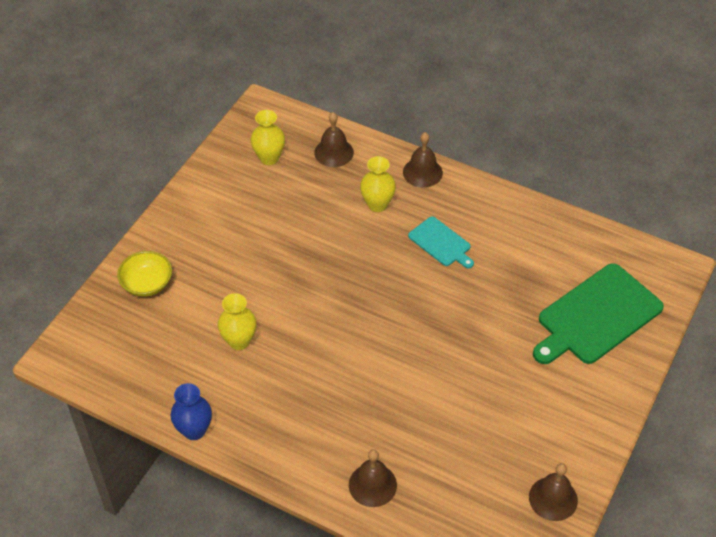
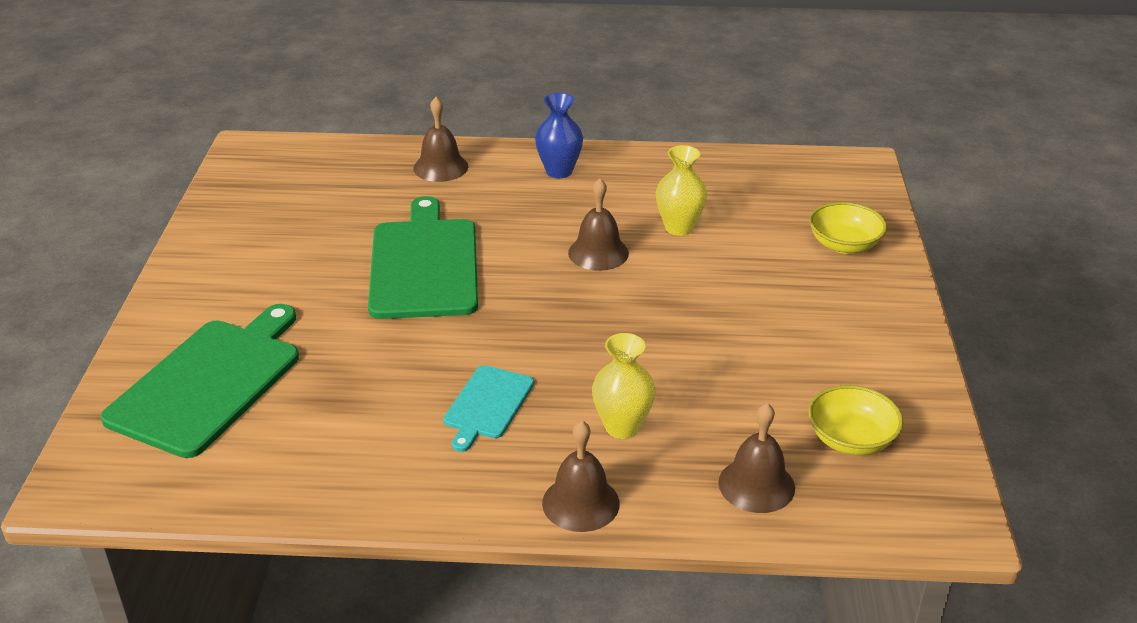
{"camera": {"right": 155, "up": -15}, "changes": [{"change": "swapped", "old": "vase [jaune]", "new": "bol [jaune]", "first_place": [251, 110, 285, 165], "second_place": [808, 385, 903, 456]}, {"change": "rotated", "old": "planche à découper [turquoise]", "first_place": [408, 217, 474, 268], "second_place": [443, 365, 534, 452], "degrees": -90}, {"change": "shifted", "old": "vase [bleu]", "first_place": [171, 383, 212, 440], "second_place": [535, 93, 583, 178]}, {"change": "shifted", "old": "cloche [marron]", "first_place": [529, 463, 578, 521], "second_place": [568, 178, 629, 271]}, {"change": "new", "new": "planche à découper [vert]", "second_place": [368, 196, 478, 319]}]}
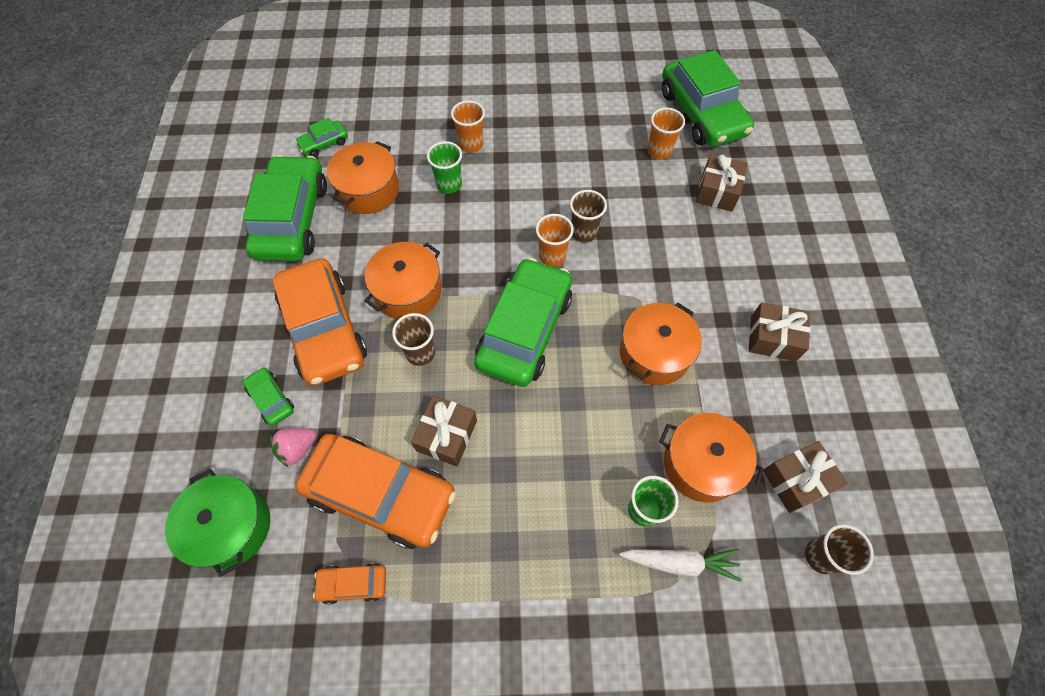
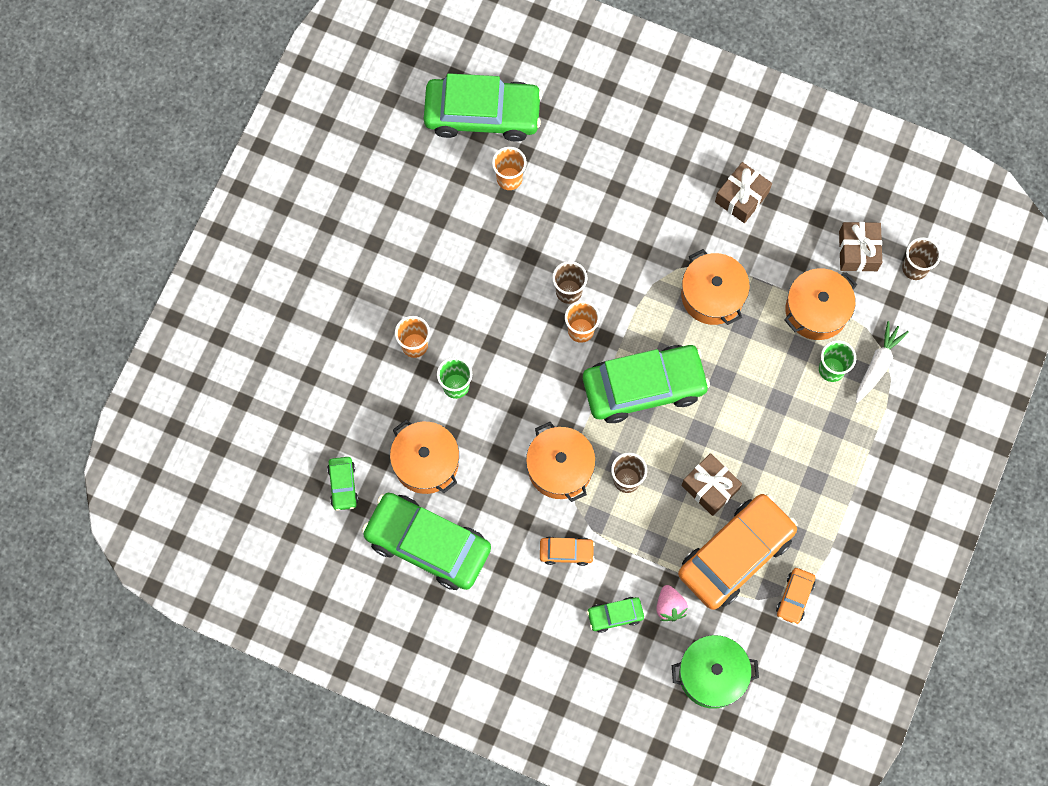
{"camera": {"right": -65, "up": 10}, "changes": [{"change": "gone", "old": "cadeau [marron]", "first_place": [696, 154, 748, 212]}, {"change": "scaled", "old": "voiture [orange]", "first_place": [272, 258, 367, 386], "second_place": [540, 536, 595, 566], "factor": 0.44}, {"change": "rotated", "old": "voiture [vert]", "first_place": [474, 258, 572, 387], "second_place": [583, 345, 710, 423], "degrees": 120}]}
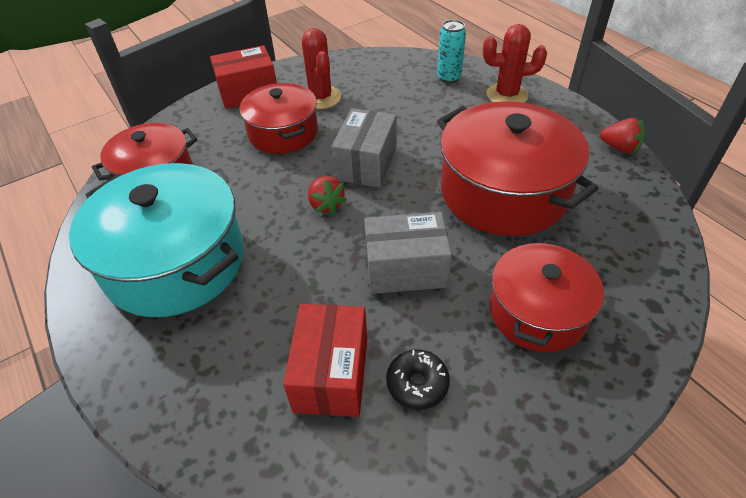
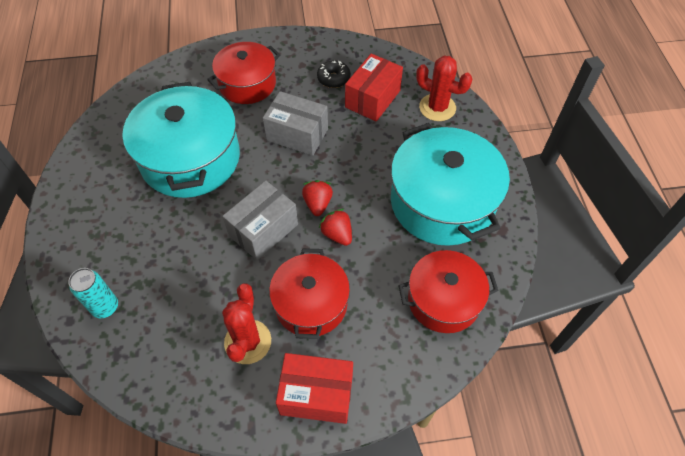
{"camera": {"right": -155, "up": 10}, "changes": [{"change": "shifted", "old": "cactus [rouge]", "first_place": [483, 24, 547, 103], "second_place": [416, 56, 473, 121]}, {"change": "repainted", "old": "marmite [rouge]", "new": "marmite [turquoise]", "first_place": [437, 101, 599, 236], "second_place": [122, 82, 240, 198]}, {"change": "shifted", "old": "fraise [rouge]", "first_place": [600, 118, 645, 153], "second_place": [318, 209, 352, 246]}]}
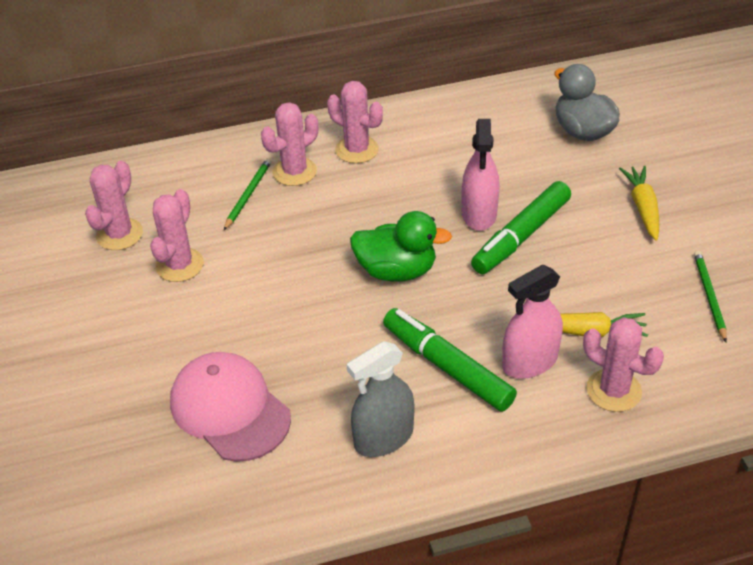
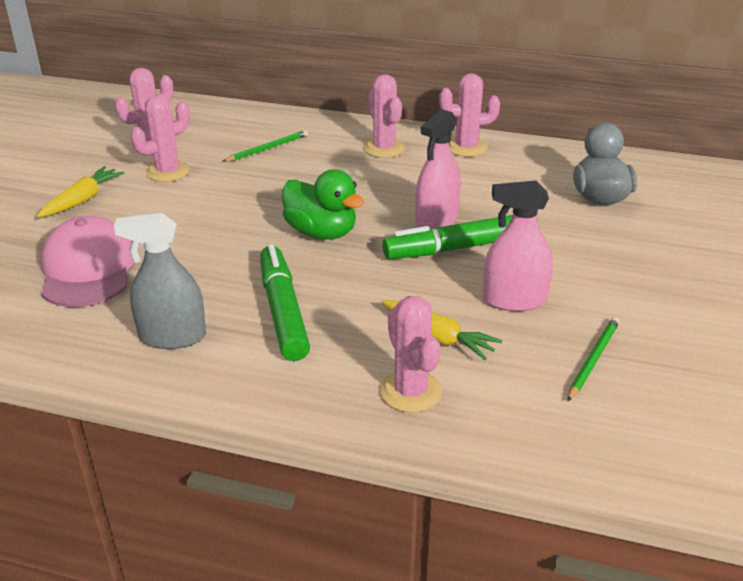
{"camera": {"right": 30, "up": -10}, "changes": [{"change": "shifted", "old": "cactus [rose]", "first_place": [261, 102, 318, 186], "second_place": [439, 73, 500, 157]}, {"change": "shifted", "old": "carotte [jaune]", "first_place": [619, 166, 659, 241], "second_place": [37, 166, 124, 217]}, {"change": "shifted", "old": "vaporisateur [rose]", "first_place": [502, 265, 563, 379], "second_place": [483, 181, 553, 312]}]}
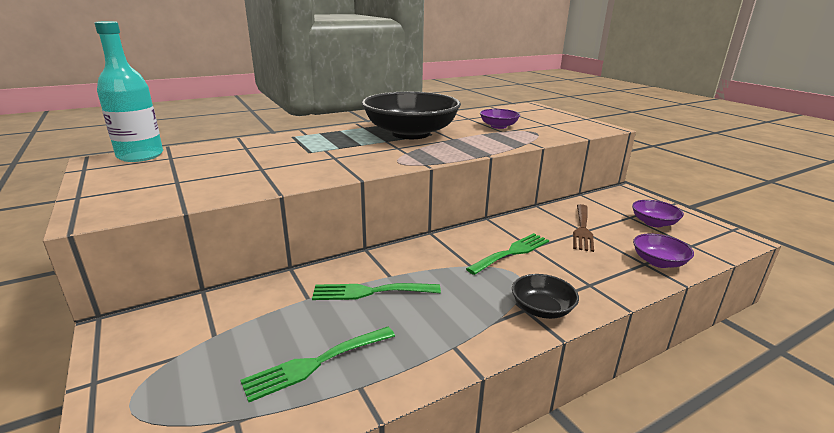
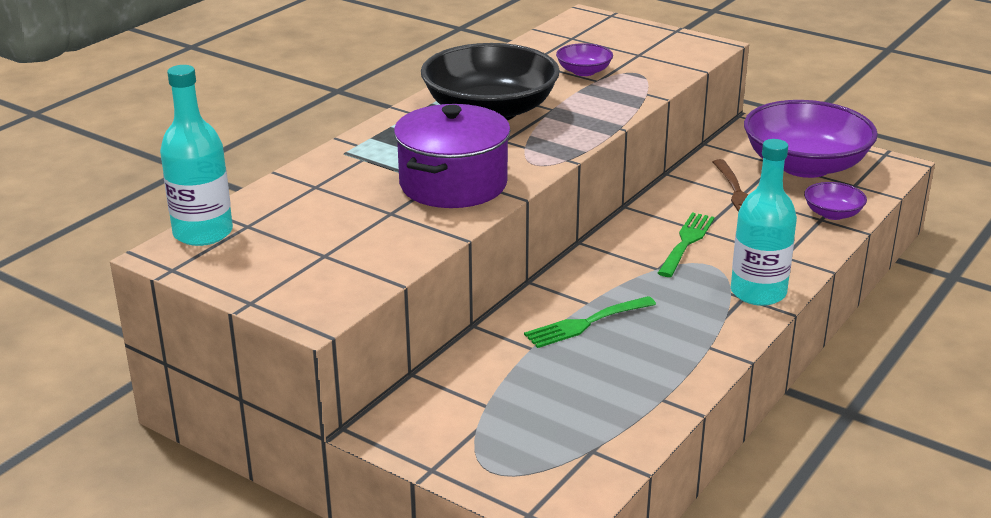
{"camera": {"right": -25, "up": 5}, "changes": [{"change": "scaled", "old": "bol [violet]", "first_place": [632, 200, 684, 227], "second_place": [744, 100, 878, 178], "factor": 2.27}, {"change": "swapped", "old": "bol [noir]", "new": "bouteille [turquoise]", "first_place": [512, 274, 579, 319], "second_place": [731, 139, 797, 306]}, {"change": "gone", "old": "fourchette [vert]", "first_place": [240, 327, 395, 402]}, {"change": "new", "new": "marmite [violet]", "second_place": [394, 104, 511, 208]}]}
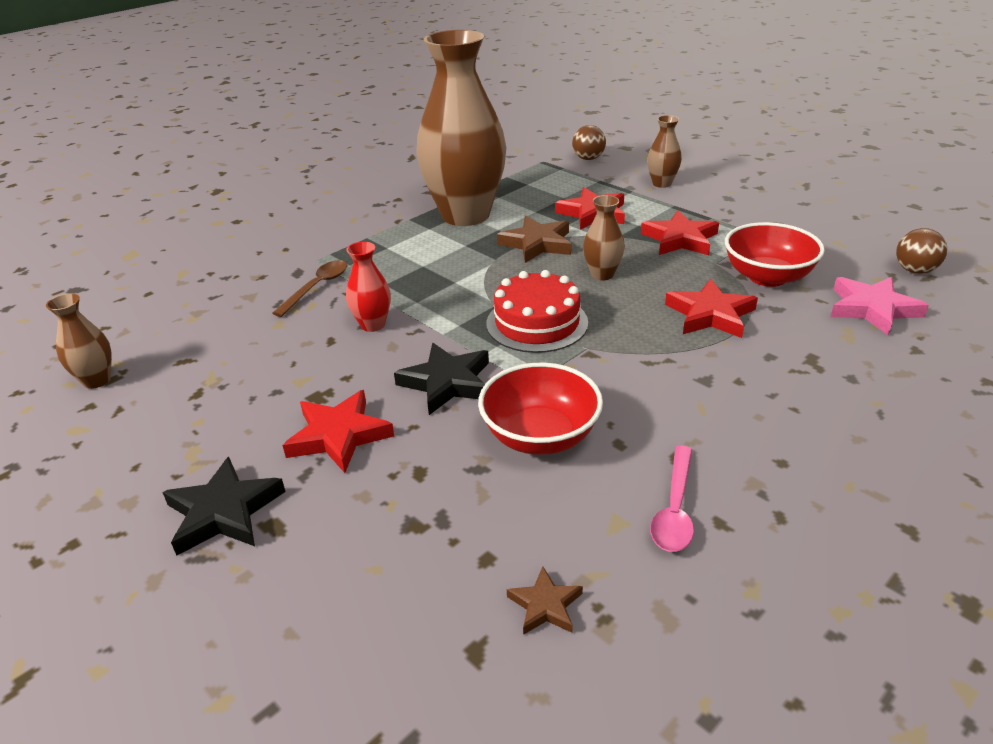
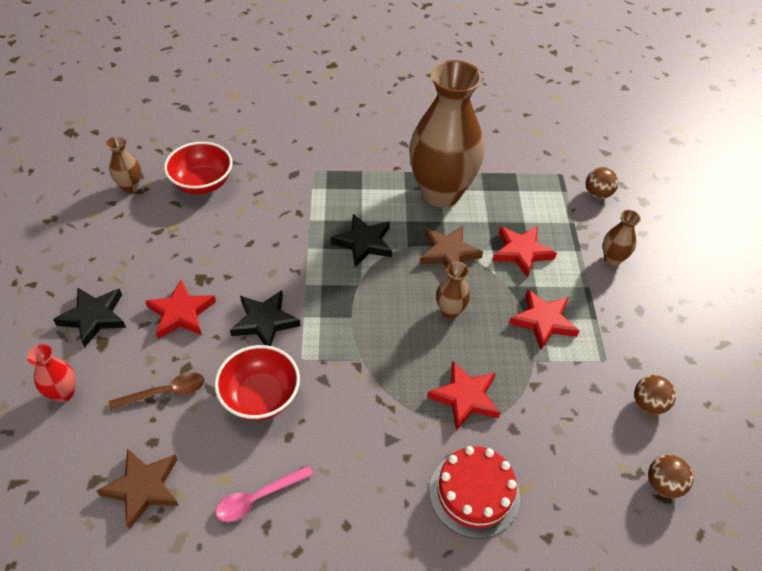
{"camera": {"right": 40, "up": 15}, "changes": [{"change": "shifted", "old": "bol [rouge]", "first_place": [725, 222, 825, 287], "second_place": [164, 142, 233, 194]}, {"change": "shifted", "old": "vase [rouge]", "first_place": [346, 242, 391, 332], "second_place": [27, 344, 76, 402]}, {"change": "shifted", "old": "cuillère [marron]", "first_place": [273, 260, 347, 317], "second_place": [109, 372, 205, 410]}, {"change": "shifted", "old": "gâteau [rouge]", "first_place": [486, 270, 588, 353], "second_place": [429, 446, 520, 539]}, {"change": "gone", "old": "étoile [rose]", "first_place": [831, 277, 929, 335]}, {"change": "scaled", "old": "étoile [marron]", "first_place": [507, 567, 583, 635], "second_place": [97, 448, 179, 530], "factor": 1.78}, {"change": "new", "new": "étoile [noir]", "second_place": [331, 214, 392, 267]}, {"change": "new", "new": "balle [marron]", "second_place": [634, 375, 676, 415]}]}
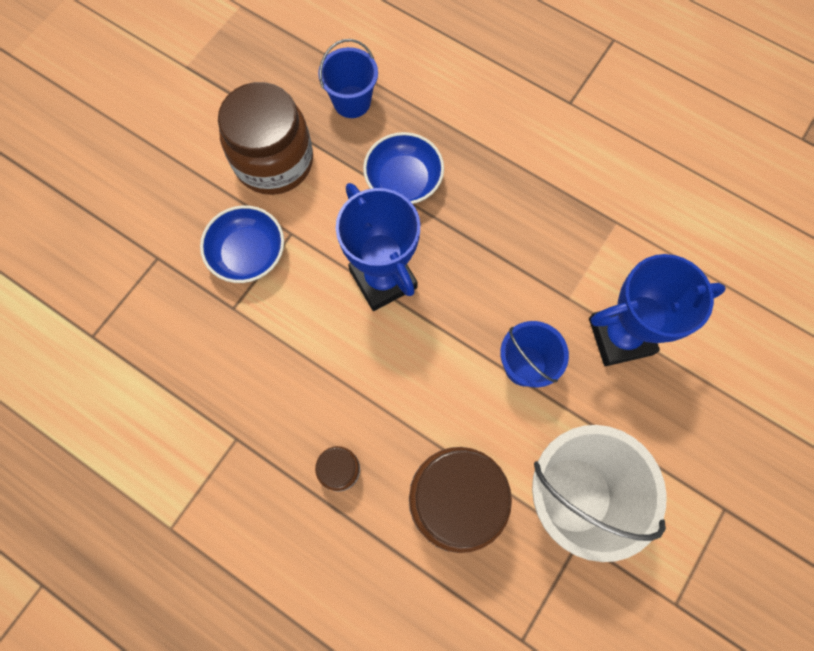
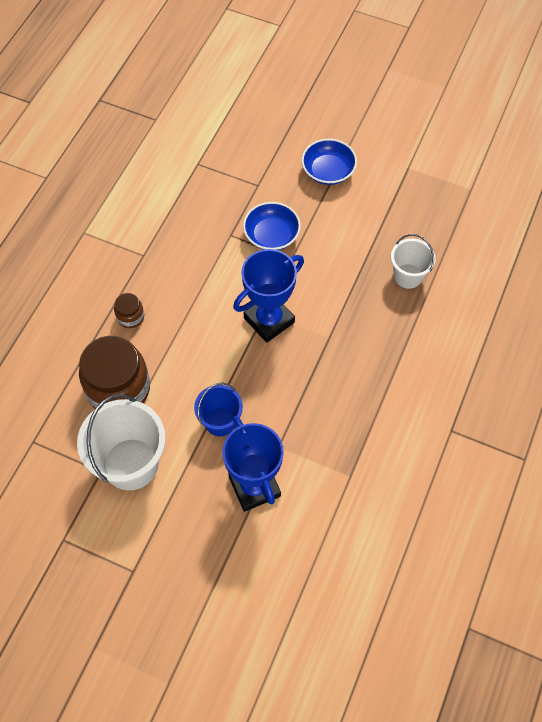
{"camera": {"right": 80, "up": -10}, "changes": [{"change": "repainted", "old": "seau [bleu]", "new": "seau [blanc]", "first_place": [318, 39, 378, 118], "second_place": [391, 234, 436, 289]}, {"change": "gone", "old": "bocal [marron]", "first_place": [218, 82, 313, 195]}, {"change": "shifted", "old": "bol [bleu]", "first_place": [363, 132, 444, 204], "second_place": [302, 139, 357, 185]}]}
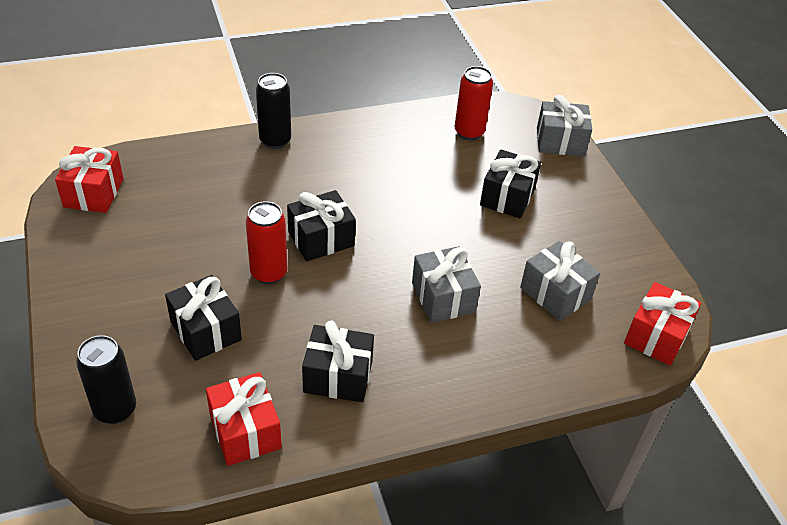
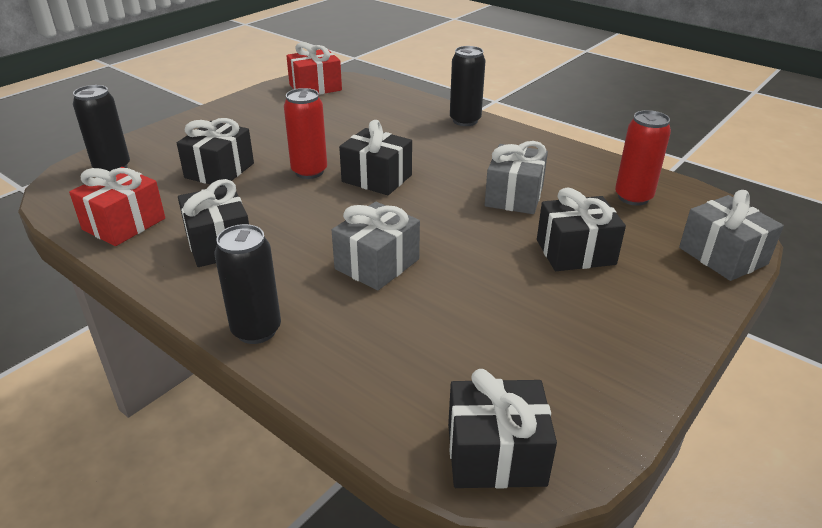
{"camera": {"right": 60, "up": -10}, "changes": [{"change": "shifted", "old": "cadeau [gris]", "first_place": [520, 241, 600, 321], "second_place": [485, 141, 548, 214]}, {"change": "repainted", "old": "cadeau [rouge]", "new": "cadeau [noir]", "first_place": [624, 282, 701, 366], "second_place": [448, 369, 557, 489]}, {"change": "new", "new": "canette [noir]", "second_place": [214, 224, 281, 344]}]}
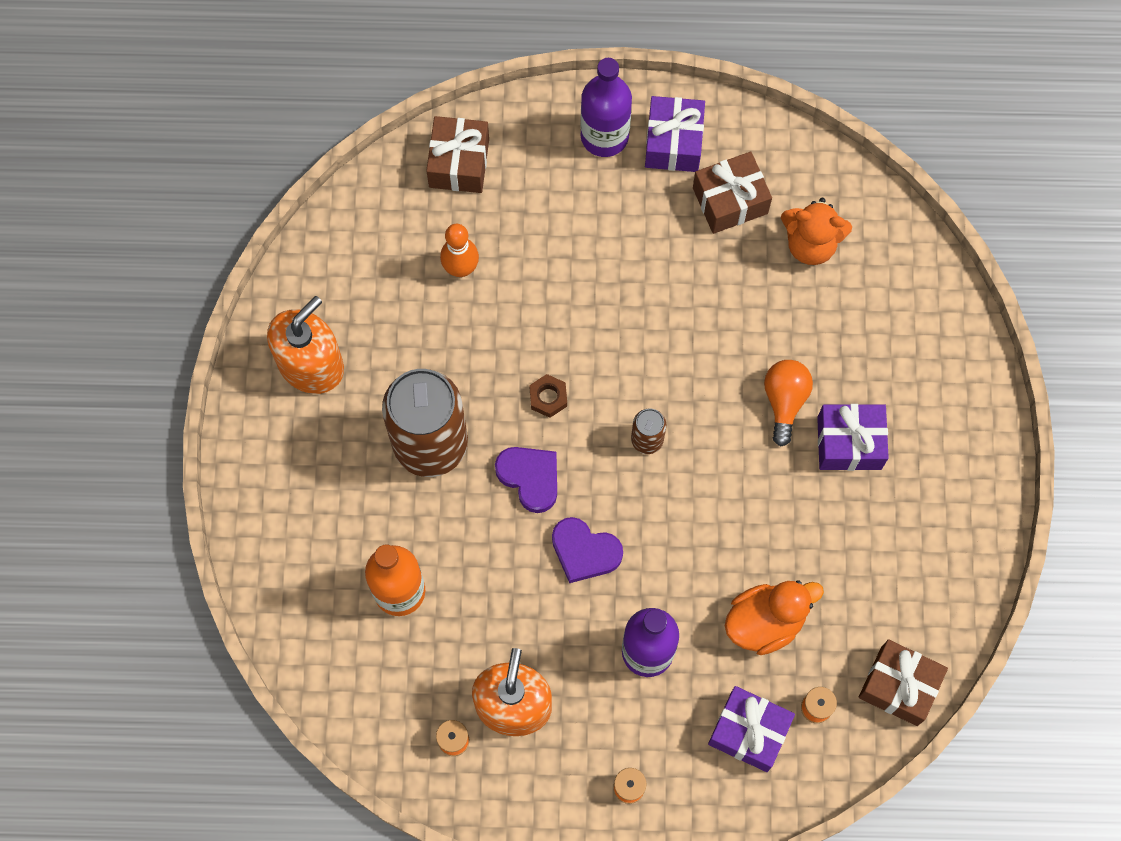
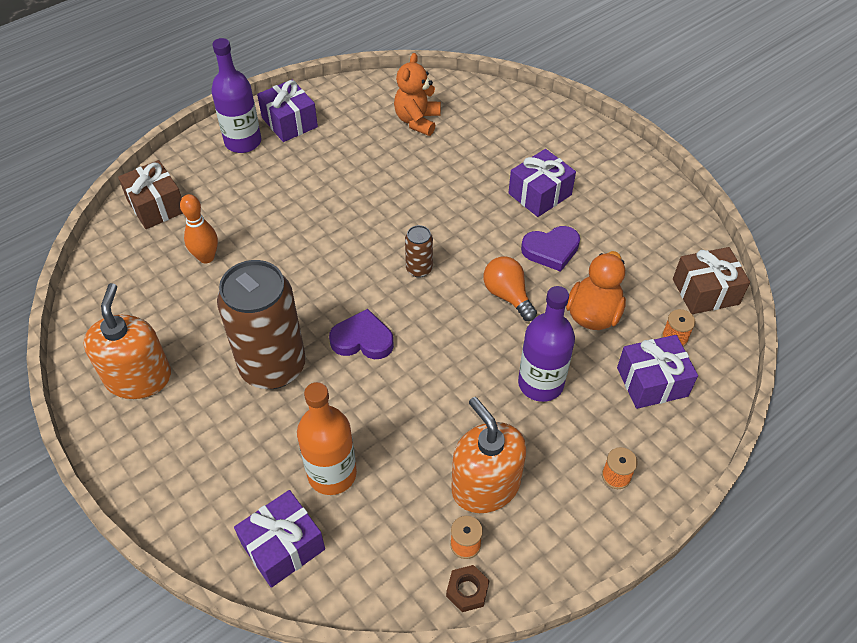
{"camera": {"right": -40, "up": -20}, "changes": [{"change": "gone", "old": "cadeau [marron]", "first_place": [693, 152, 772, 234]}, {"change": "rotated", "old": "ours en peluche [orange]", "first_place": [781, 198, 852, 265], "second_place": [394, 53, 441, 136], "degrees": 135}, {"change": "shifted", "old": "ampoule [orange]", "first_place": [764, 360, 813, 446], "second_place": [483, 256, 537, 321]}, {"change": "shifted", "old": "écrou [marron]", "first_place": [529, 374, 567, 418], "second_place": [446, 565, 489, 612]}, {"change": "shifted", "old": "cœur [violet]", "first_place": [552, 517, 623, 583], "second_place": [521, 226, 580, 272]}, {"change": "new", "new": "cadeau [violet]", "second_place": [234, 490, 325, 588]}]}
